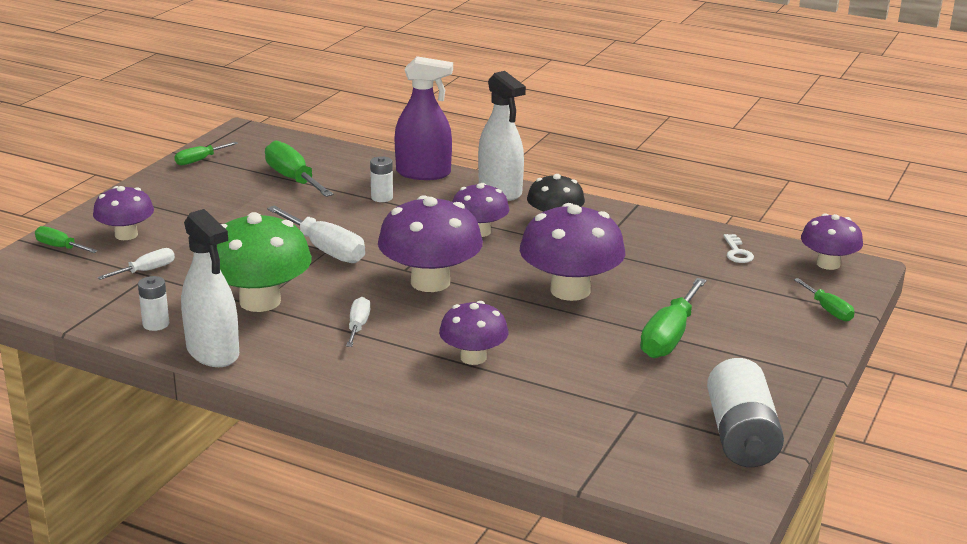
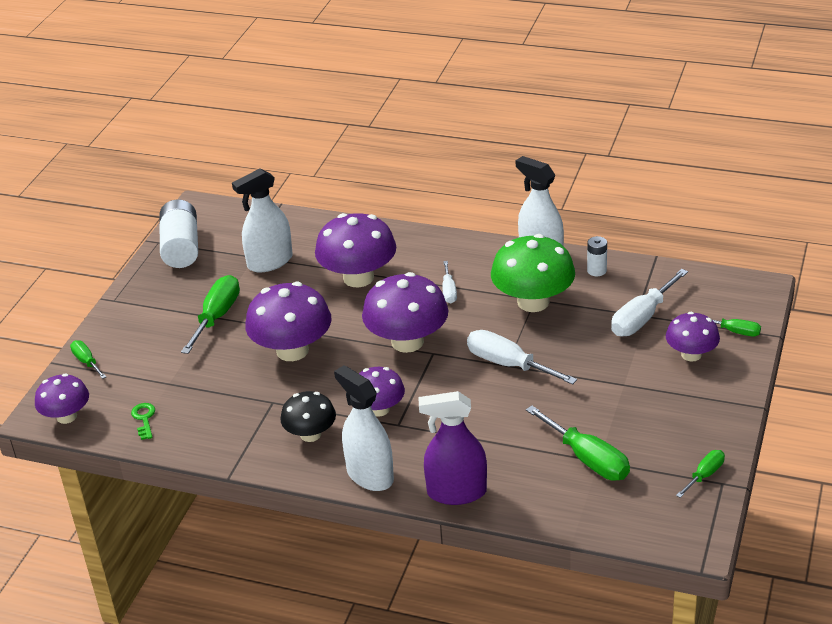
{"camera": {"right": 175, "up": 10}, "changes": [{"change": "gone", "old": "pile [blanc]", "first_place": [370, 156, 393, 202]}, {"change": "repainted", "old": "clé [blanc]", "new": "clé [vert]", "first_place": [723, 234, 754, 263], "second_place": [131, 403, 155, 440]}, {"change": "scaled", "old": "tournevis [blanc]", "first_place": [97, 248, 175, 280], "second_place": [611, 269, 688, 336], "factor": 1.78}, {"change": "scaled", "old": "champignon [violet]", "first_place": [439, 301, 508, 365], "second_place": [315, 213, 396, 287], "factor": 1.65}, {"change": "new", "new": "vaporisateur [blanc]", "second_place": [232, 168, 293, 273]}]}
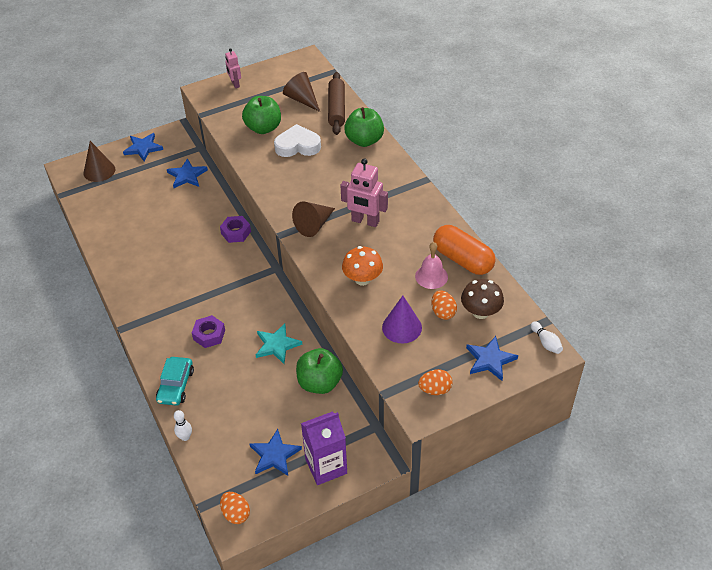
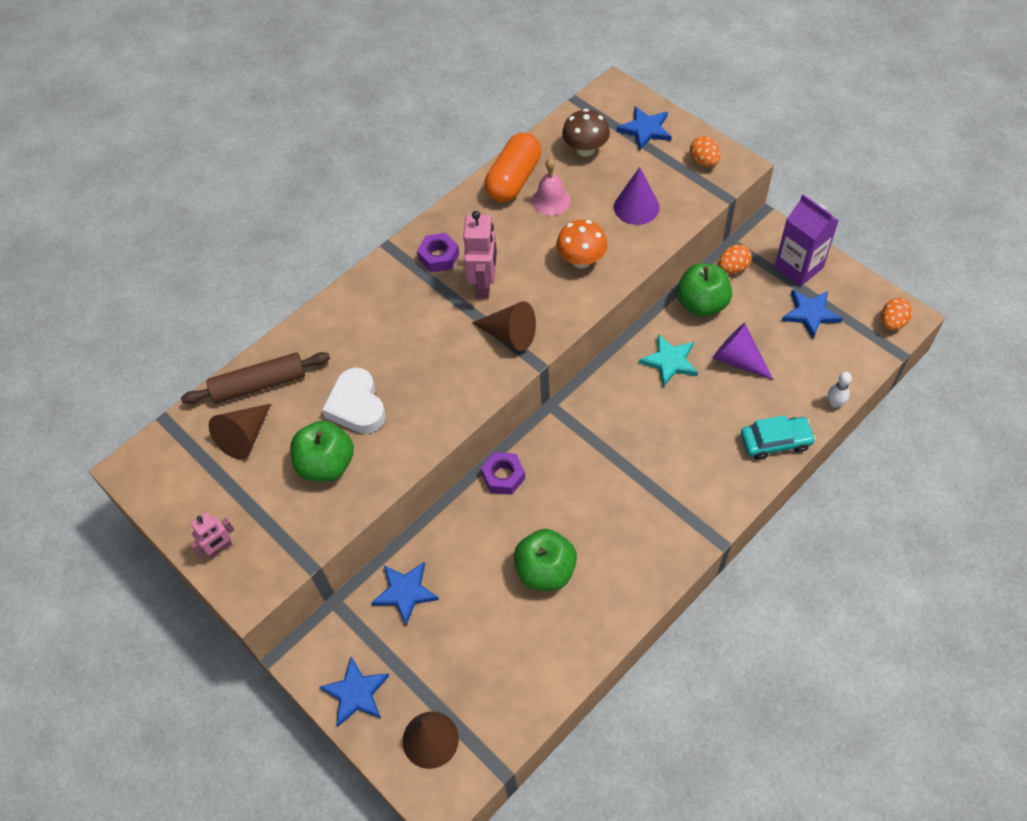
{"camera": {"right": -105, "up": 10}, "changes": [{"change": "shifted", "old": "pomme [vert]", "first_place": [344, 107, 384, 147], "second_place": [514, 529, 577, 591]}, {"change": "shifted", "old": "œuf [orange]", "first_place": [431, 290, 457, 320], "second_place": [719, 244, 752, 274]}, {"change": "shifted", "old": "écrou [violet]", "first_place": [192, 315, 225, 348], "second_place": [417, 233, 459, 272]}, {"change": "gone", "old": "quille [blanc]", "first_place": [531, 321, 563, 354]}, {"change": "new", "new": "cône [violet]", "second_place": [712, 323, 773, 380]}]}
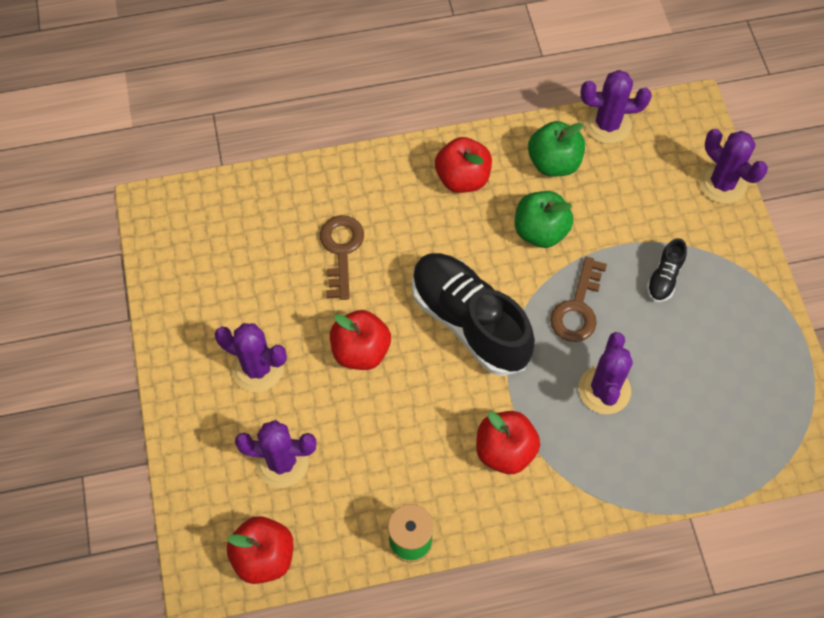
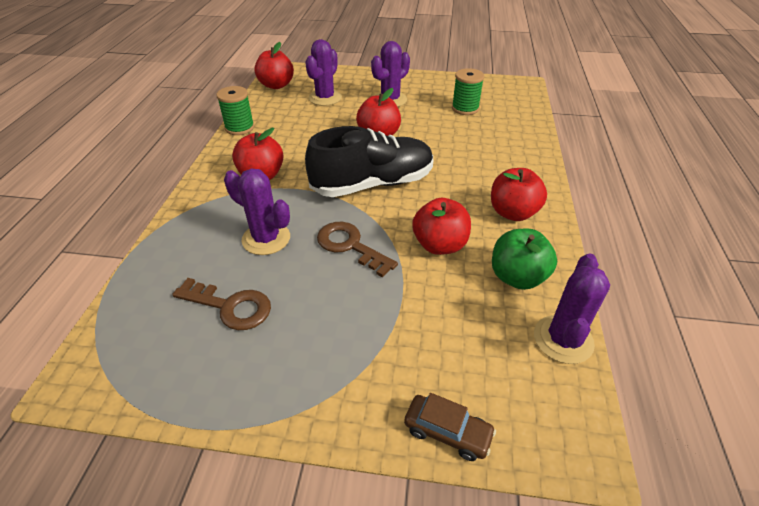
{"camera": {"right": 110, "up": -20}, "changes": [{"change": "swapped", "old": "cactus [violet]", "new": "voiture [marron]", "first_place": [699, 129, 768, 204], "second_place": [404, 393, 496, 461]}, {"change": "repainted", "old": "pomme [vert]", "new": "pomme [rouge]", "first_place": [515, 191, 573, 248], "second_place": [412, 198, 471, 255]}, {"change": "shifted", "old": "clé [marron]", "first_place": [320, 215, 364, 300], "second_place": [172, 278, 271, 330]}, {"change": "gone", "old": "chaussure [noir]", "first_place": [647, 238, 687, 302]}, {"change": "new", "new": "bobine [vert]", "second_place": [452, 68, 484, 115]}]}
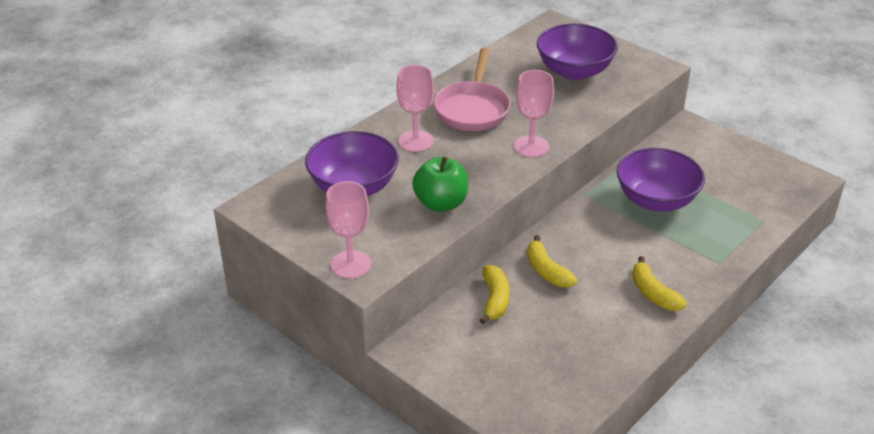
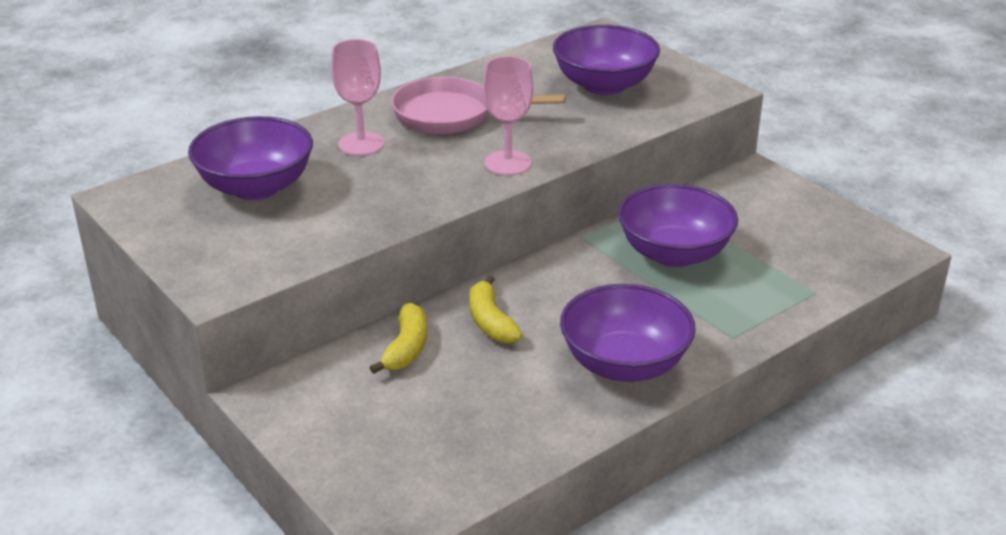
{"camera": {"right": 10, "up": -5}, "changes": [{"change": "rotated", "old": "poêle [rose]", "first_place": [434, 48, 511, 131], "second_place": [391, 77, 565, 134], "degrees": 75}, {"change": "gone", "old": "pomme [vert]", "first_place": [412, 157, 469, 212]}, {"change": "gone", "old": "verre à pied [rose]", "first_place": [326, 181, 371, 279]}, {"change": "swapped", "old": "banane [jaune]", "new": "bol [violet]", "first_place": [632, 256, 687, 311], "second_place": [560, 284, 696, 382]}]}
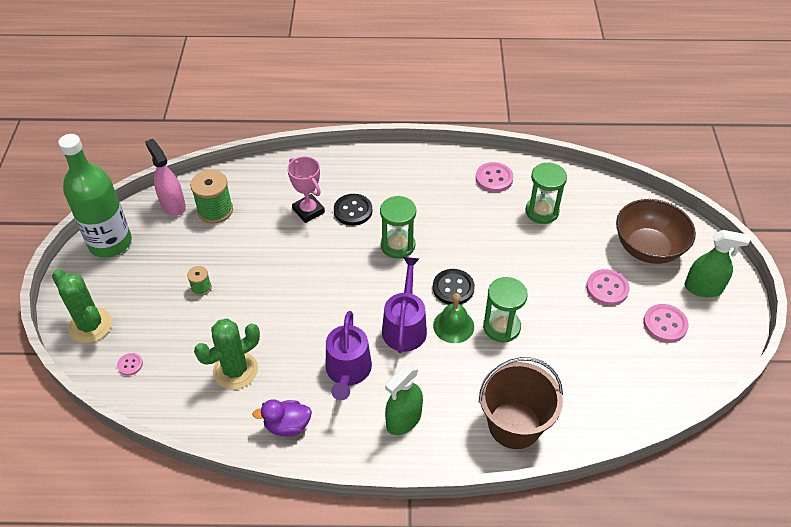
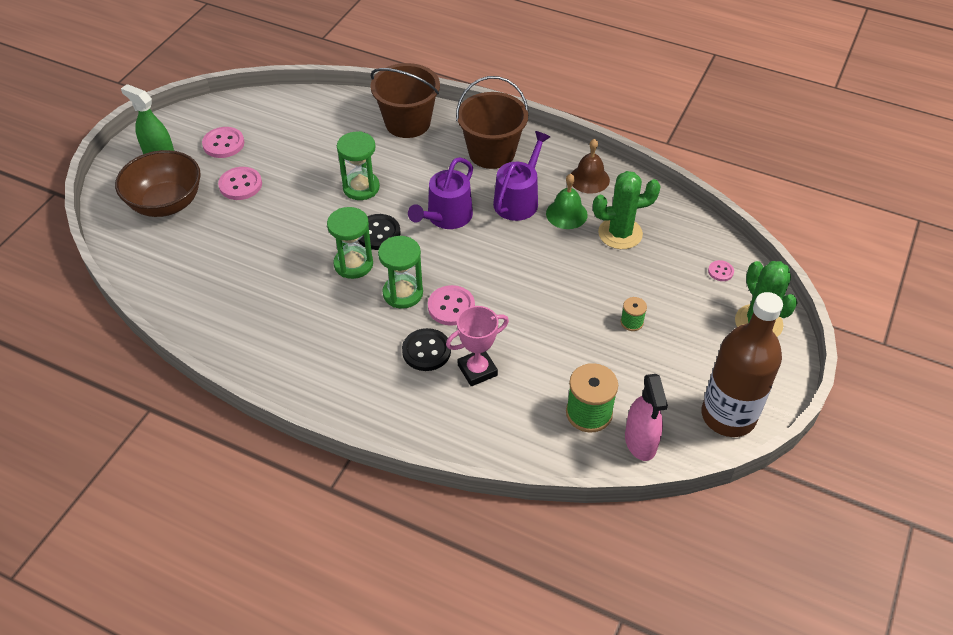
{"camera": {"right": -155, "up": 0}, "changes": [{"change": "repainted", "old": "bouteille [vert]", "new": "bouteille [marron]", "first_place": [58, 134, 132, 258], "second_place": [701, 292, 783, 437]}, {"change": "rotated", "old": "trophée [rose]", "first_place": [287, 156, 325, 223], "second_place": [446, 306, 509, 386], "degrees": 75}, {"change": "shifted", "old": "bouton [rose]", "first_place": [476, 162, 513, 192], "second_place": [428, 285, 475, 326]}, {"change": "shifted", "old": "sablier [vert]", "first_place": [525, 162, 567, 224], "second_place": [327, 207, 373, 279]}, {"change": "shifted", "old": "cloche [vert]", "first_place": [433, 293, 474, 343], "second_place": [546, 174, 588, 229]}, {"change": "swapped", "old": "vaporisateur [vert]", "new": "seau [marron]", "first_place": [385, 364, 423, 435], "second_place": [456, 76, 529, 169]}, {"change": "swapped", "old": "canard [violet]", "new": "cloche [marron]", "first_place": [252, 399, 312, 437], "second_place": [571, 138, 610, 194]}]}
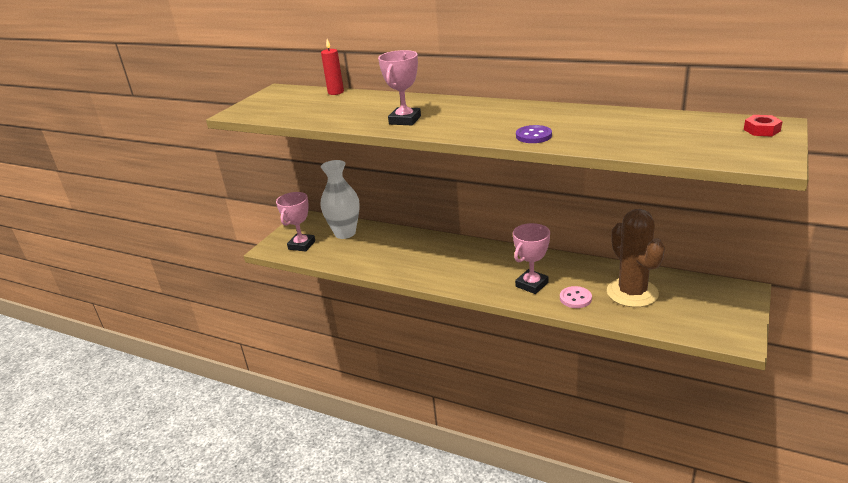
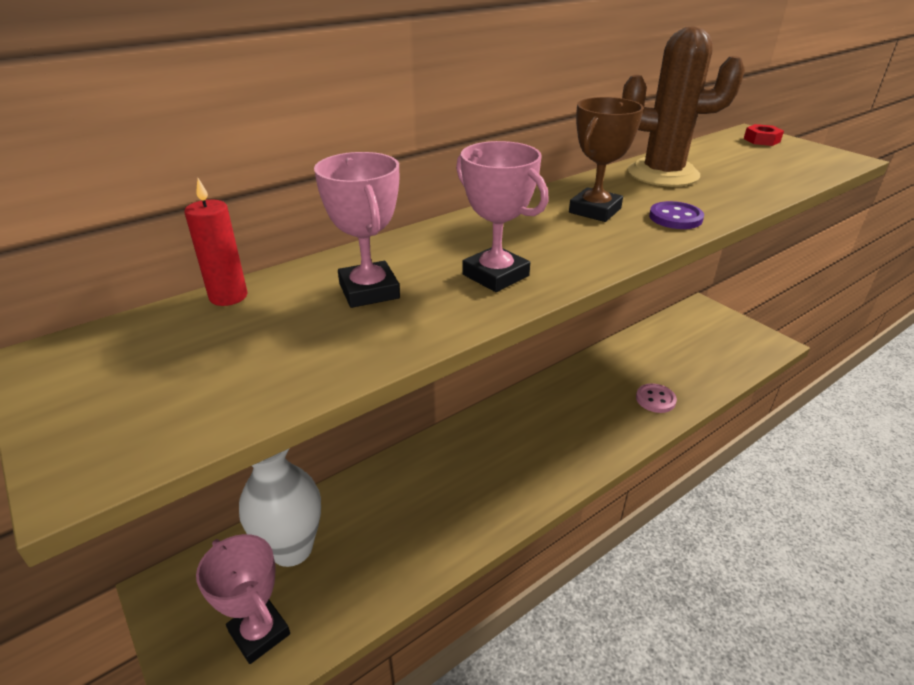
{"camera": {"right": -65, "up": 5}, "changes": [{"change": "shifted", "old": "cactus [marron]", "first_place": [607, 209, 665, 307], "second_place": [622, 26, 745, 187]}, {"change": "shifted", "old": "trophée [rose]", "first_place": [513, 223, 550, 294], "second_place": [314, 152, 400, 308]}, {"change": "new", "new": "trophée [marron]", "second_place": [569, 97, 644, 222]}]}
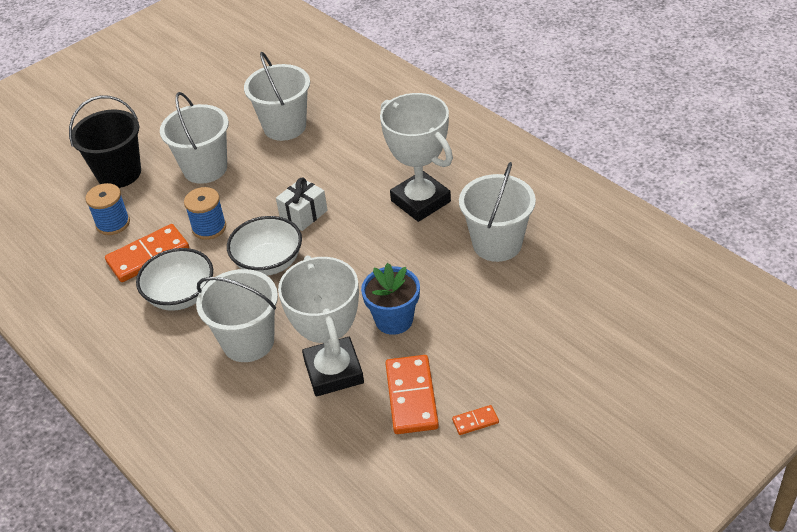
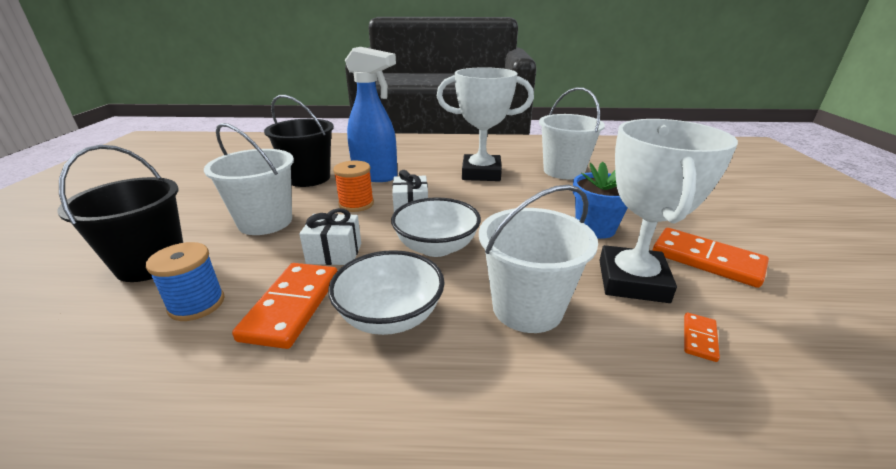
{"camera": {"right": -50, "up": -15}, "changes": [{"change": "repainted", "old": "seau [blanc]", "new": "seau [noir]", "first_place": [244, 52, 310, 141], "second_place": [264, 95, 334, 187]}, {"change": "swapped", "old": "bobine [bleu]", "new": "cadeau [blanc]", "first_place": [184, 187, 226, 240], "second_place": [299, 208, 361, 265]}, {"change": "rotated", "old": "trophée [blanc]", "first_place": [278, 255, 364, 396], "second_place": [599, 119, 738, 303], "degrees": 75}, {"change": "shifted", "old": "domino [orange]", "first_place": [452, 405, 499, 435], "second_place": [684, 313, 720, 362]}, {"change": "new", "new": "vaporisateur [bleu]", "second_place": [345, 47, 397, 182]}, {"change": "new", "new": "bobine [orange]", "second_place": [333, 160, 374, 212]}]}
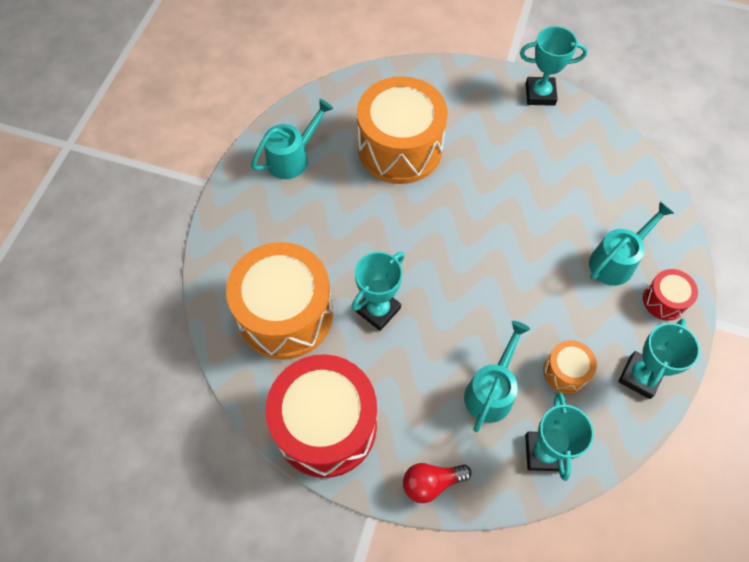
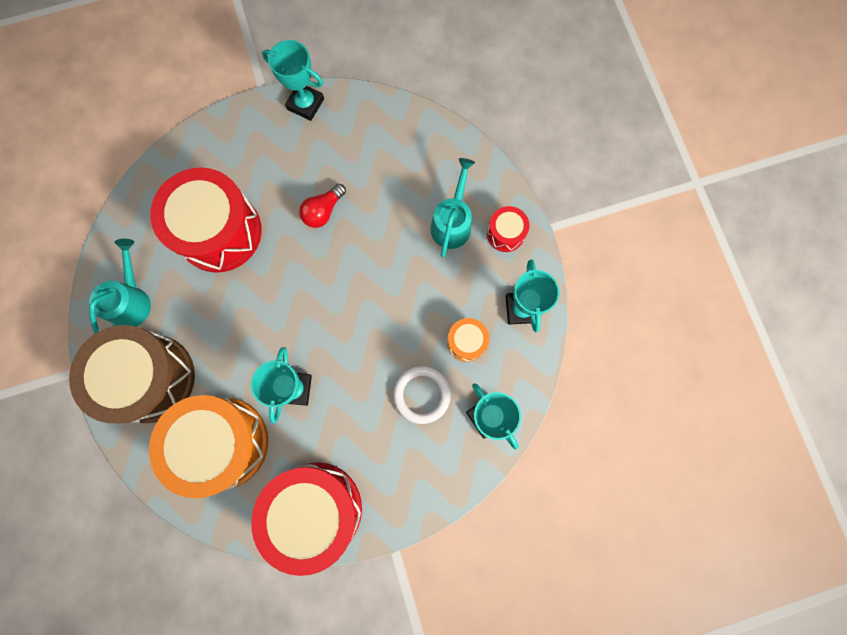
{"camera": {"right": -35, "up": 15}, "changes": [{"change": "rotated", "old": "trophée [turquoise]", "first_place": [520, 26, 588, 106], "second_place": [262, 40, 324, 121], "degrees": 60}, {"change": "repainted", "old": "tambour [orange]", "new": "tambour [rouge]", "first_place": [357, 76, 448, 184], "second_place": [150, 168, 262, 273]}, {"change": "swapped", "old": "arrosoir [turquoise]", "new": "anneau [blanc]", "first_place": [464, 321, 530, 432], "second_place": [393, 366, 451, 424]}, {"change": "shifted", "old": "ampoule [rouge]", "first_place": [403, 463, 472, 503], "second_place": [299, 184, 346, 228]}, {"change": "new", "new": "tambour [marron]", "second_place": [69, 325, 195, 423]}]}
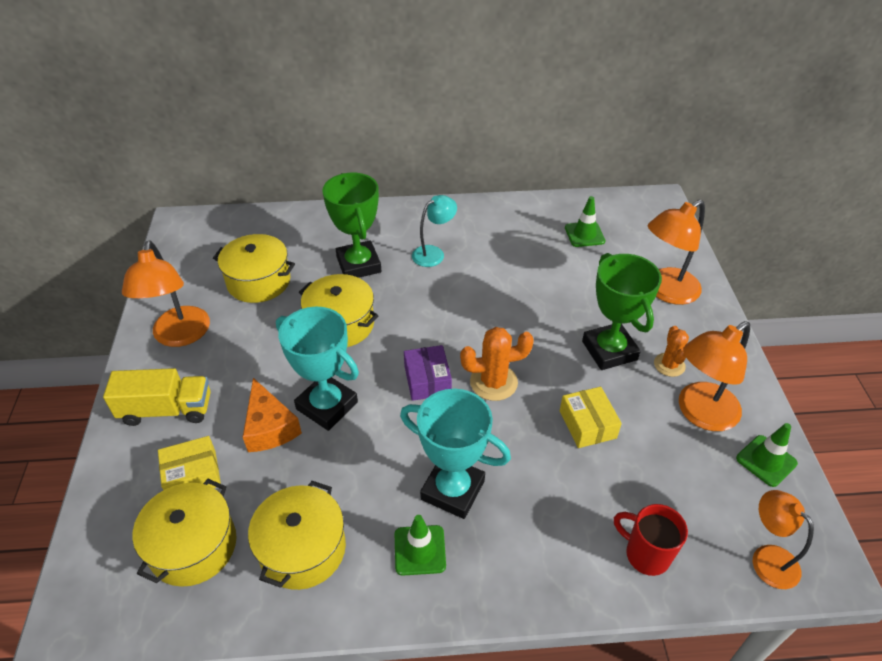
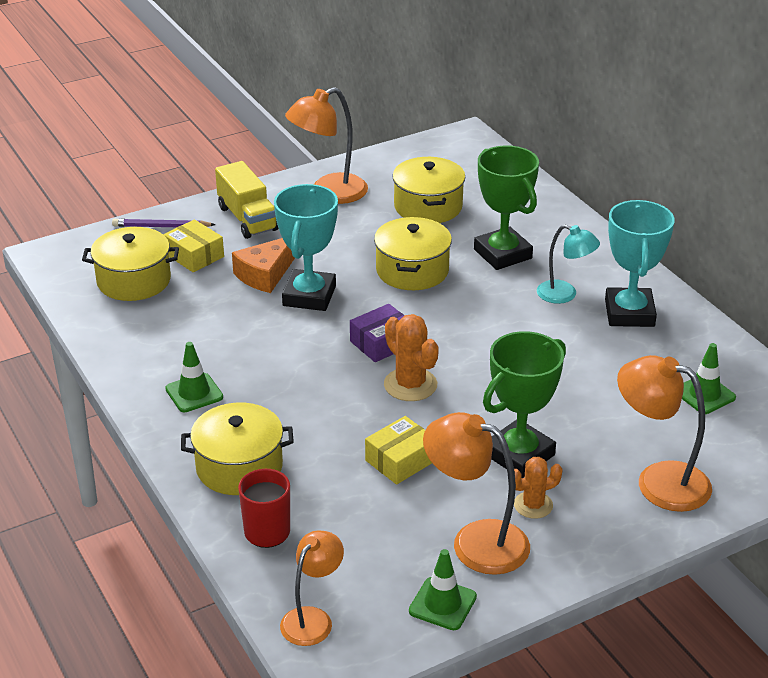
{"camera": {"right": 65, "up": -10}, "changes": [{"change": "rotated", "old": "trophée [vert]", "first_place": [322, 173, 382, 278], "second_place": [474, 145, 539, 270], "degrees": -75}, {"change": "shifted", "old": "trophée [turquoise]", "first_place": [400, 389, 511, 519], "second_place": [605, 200, 675, 327]}, {"change": "shifted", "old": "marmite [jaune]", "first_place": [248, 481, 346, 590], "second_place": [181, 403, 294, 495]}, {"change": "new", "new": "crayon [violet]", "second_place": [112, 219, 216, 227]}]}
